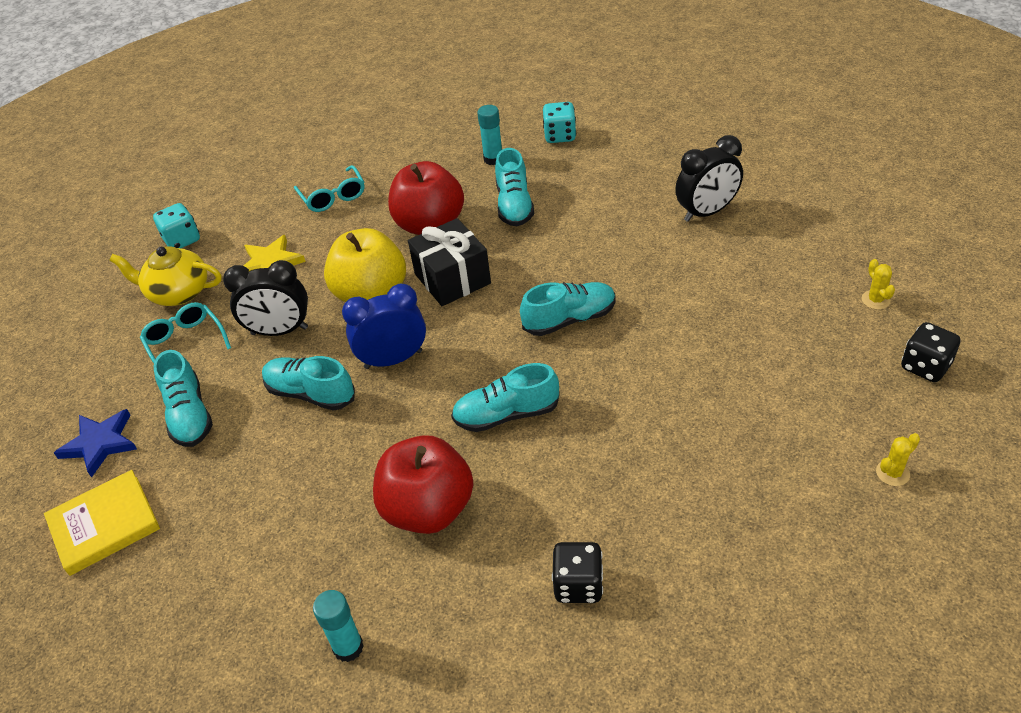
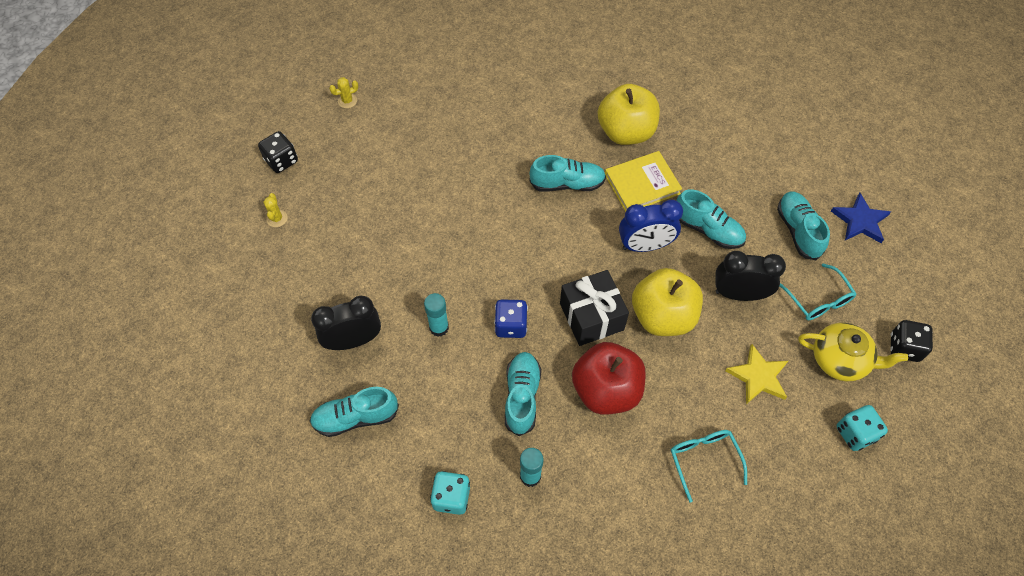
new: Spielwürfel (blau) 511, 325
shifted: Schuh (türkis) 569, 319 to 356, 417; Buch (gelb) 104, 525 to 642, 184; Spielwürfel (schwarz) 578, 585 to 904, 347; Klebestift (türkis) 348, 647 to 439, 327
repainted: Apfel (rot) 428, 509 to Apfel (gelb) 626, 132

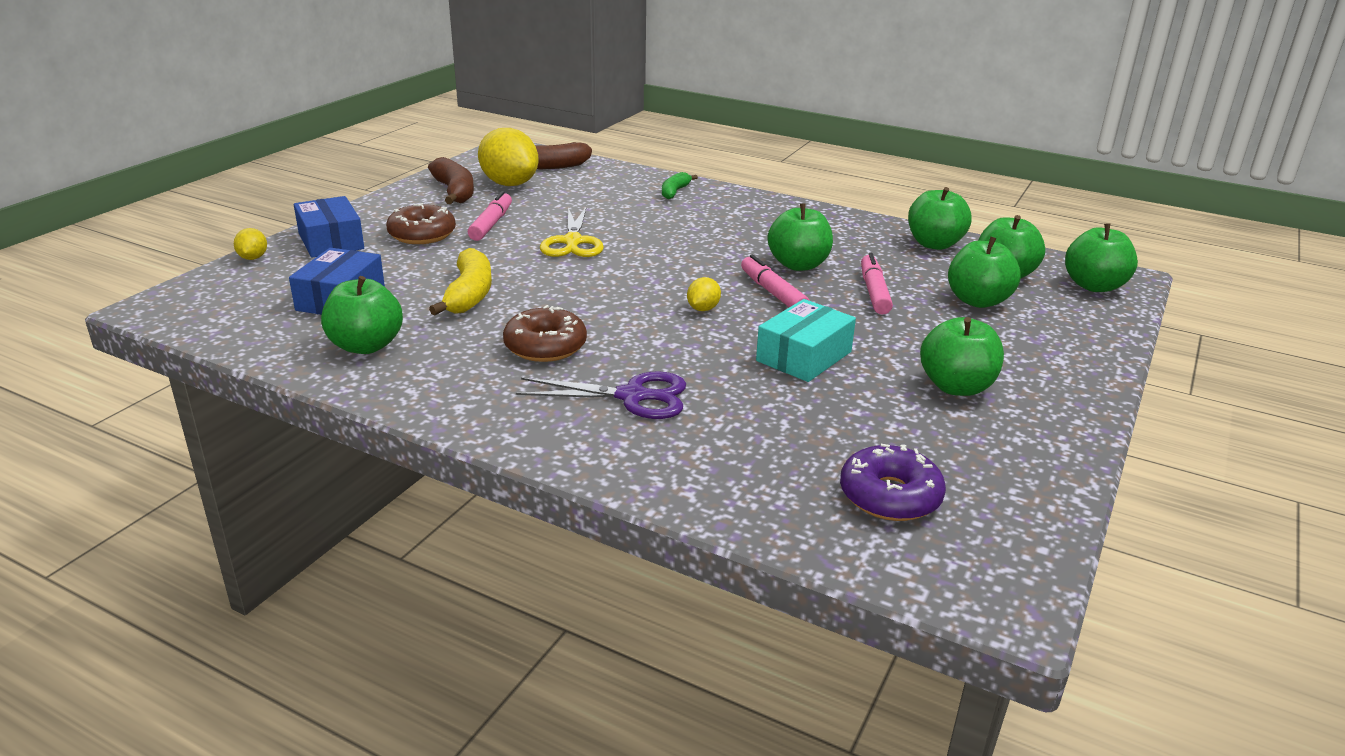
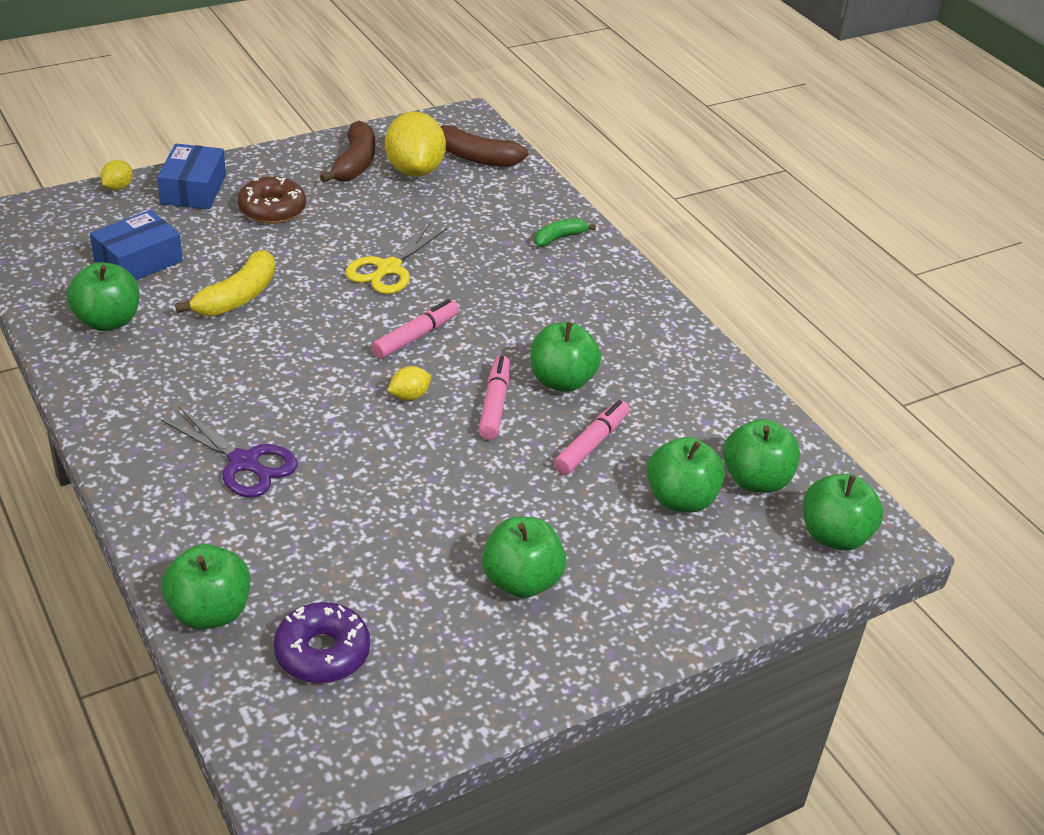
gone: Schachtel (türkis) 804, 356; Donut (braun) 545, 346
shifted: Apfel (grün) 934, 244 to 209, 612; Filzstift (rosa) 491, 224 to 416, 336

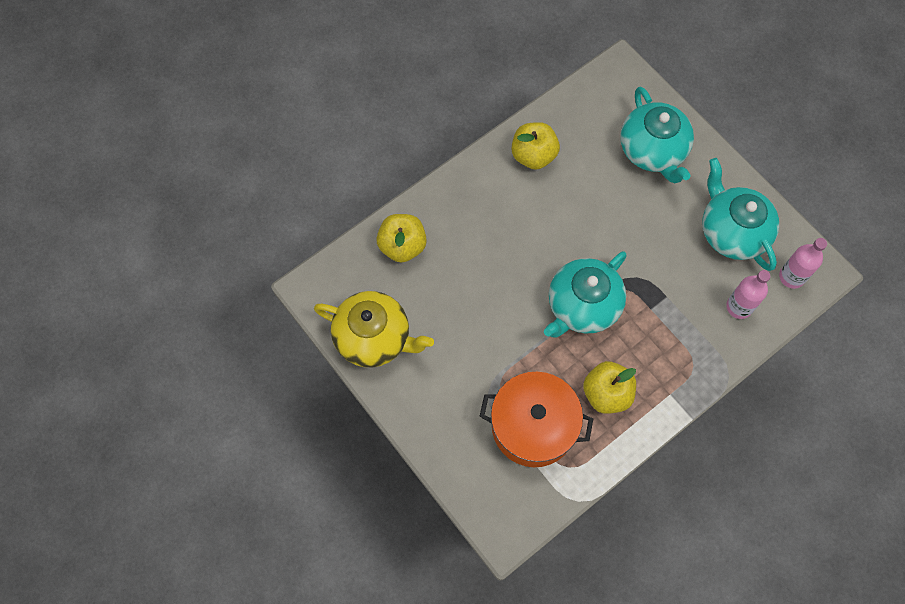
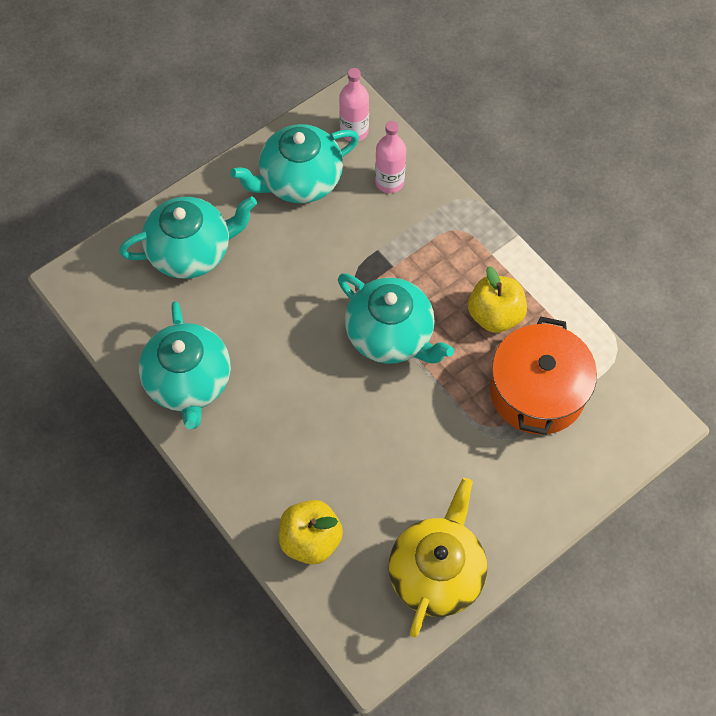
swapped: Apfel (gelb) 533, 155 to Teekanne (türkis) 189, 382

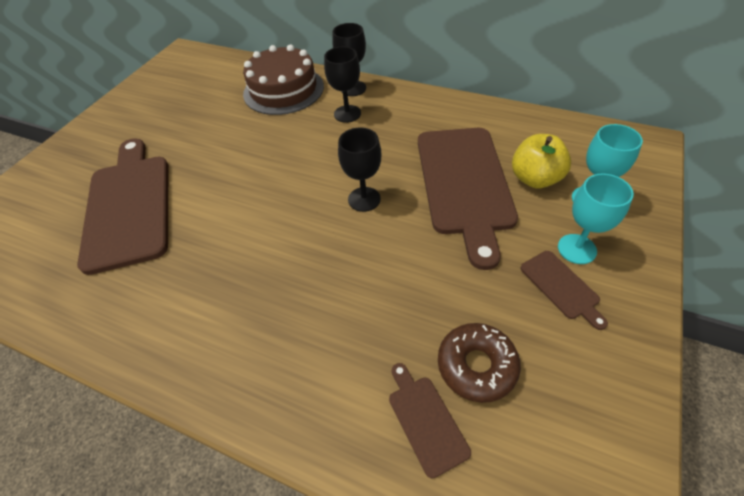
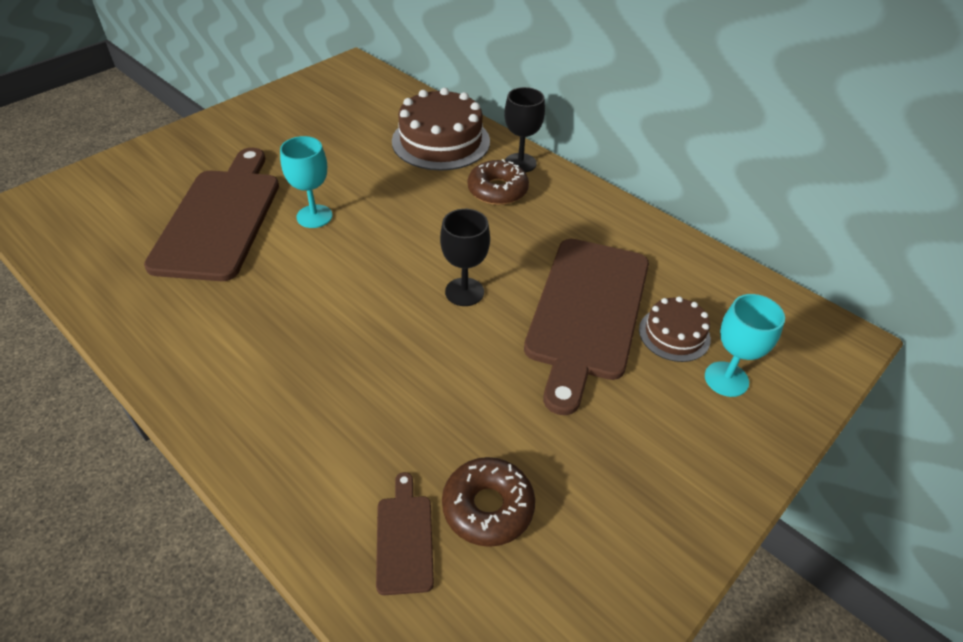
gone: Schneidebrett (braun) 561, 286
shifted: Kelch (türkis) 576, 249 to 314, 216
swapped: Kelch (schwarz) 347, 114 to Donut (braun) 497, 190; Apfel (gelb) 535, 179 to Kuchen (braun) 674, 334

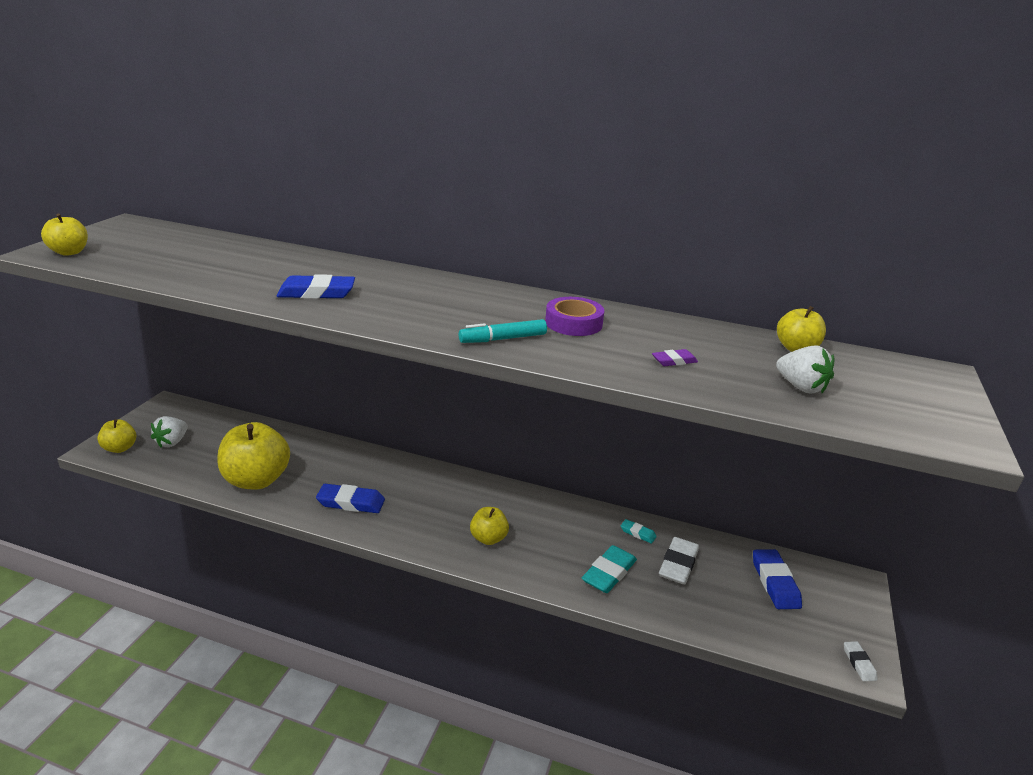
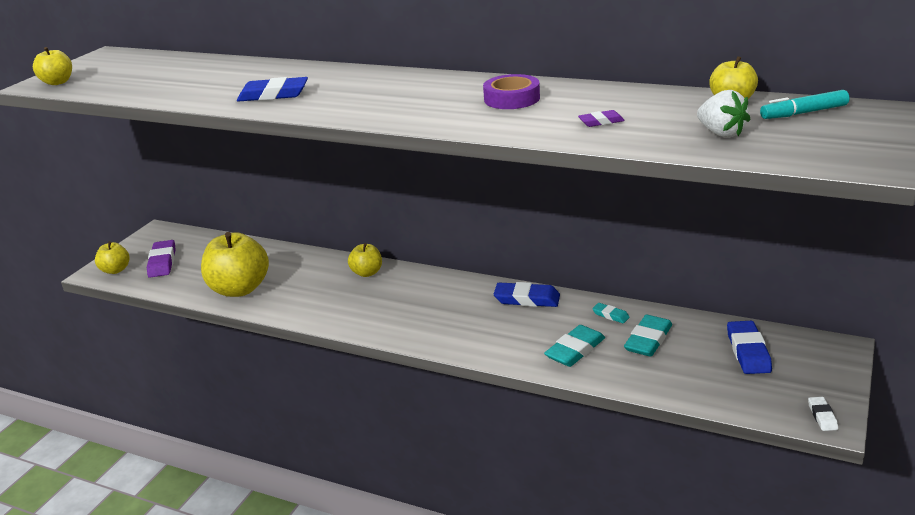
shifted: Filzstift (türkis) 503, 339 to 803, 113; Radiergummi (blau) 351, 502 to 527, 299; Apfel (gelb) 488, 538 to 367, 273
swapped: Erdbeere (weiß) 172, 442 to Radiergummi (lila) 162, 262
repainted: Radiergummi (weiß) 678, 564 to Radiergummi (türkis) 648, 340

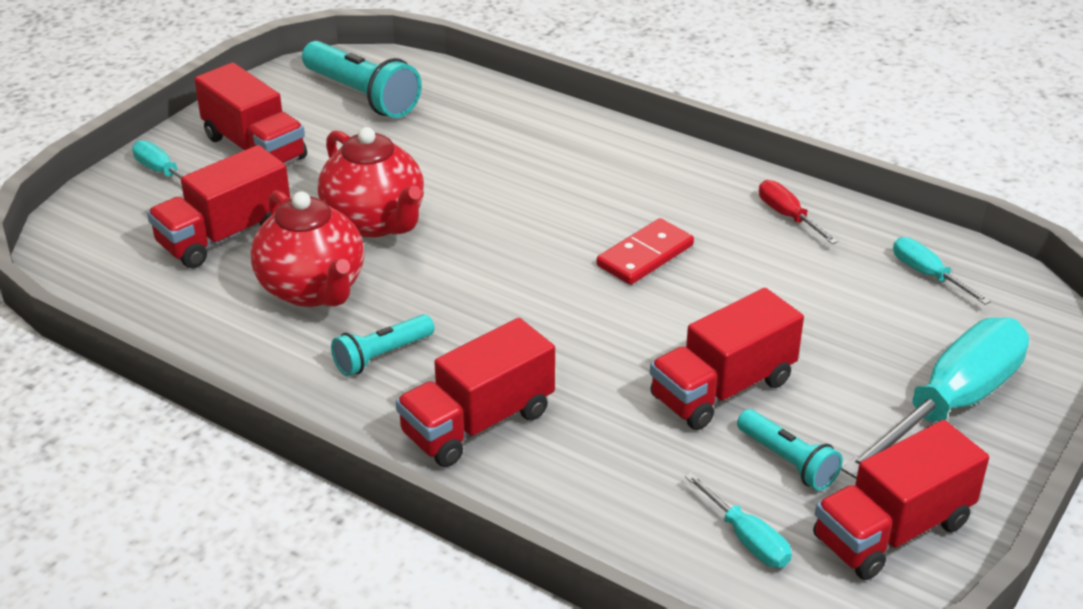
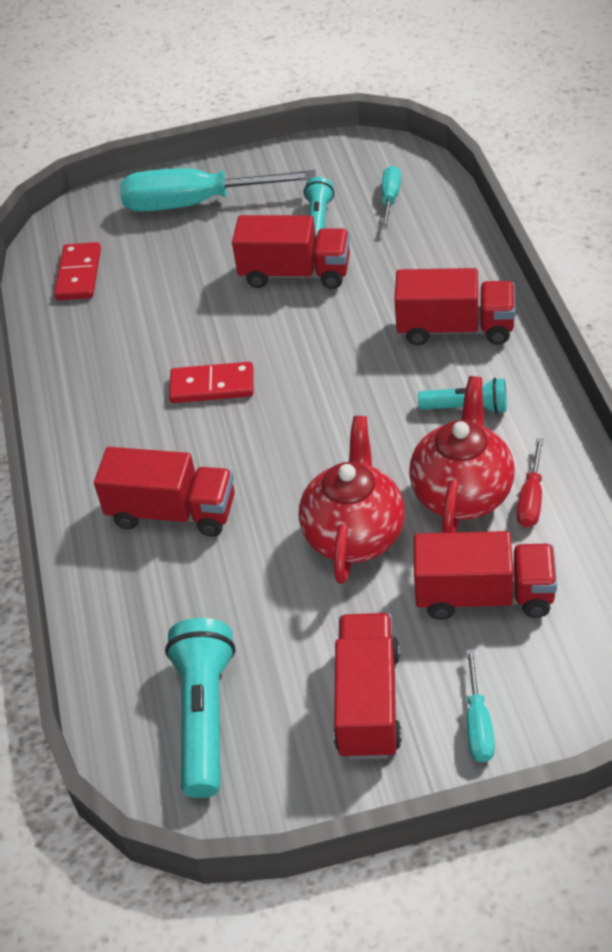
shifted: Schraubenzieher (rot) 788, 216 to 531, 498; Lastwagen (rot) 892, 531 to 172, 512
swapped: Schraubenzieher (türkis) 928, 275 to Dominostein (rot) 79, 274

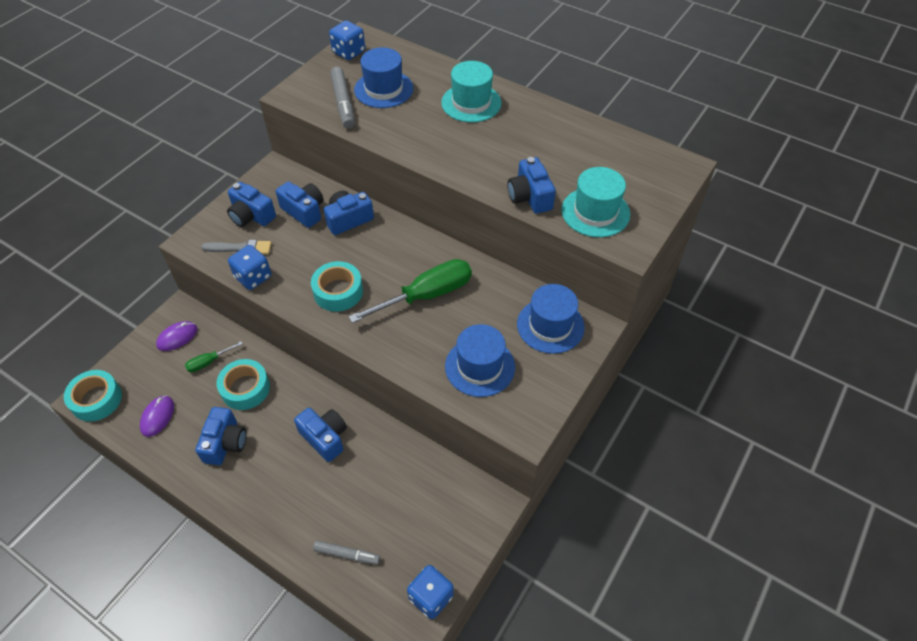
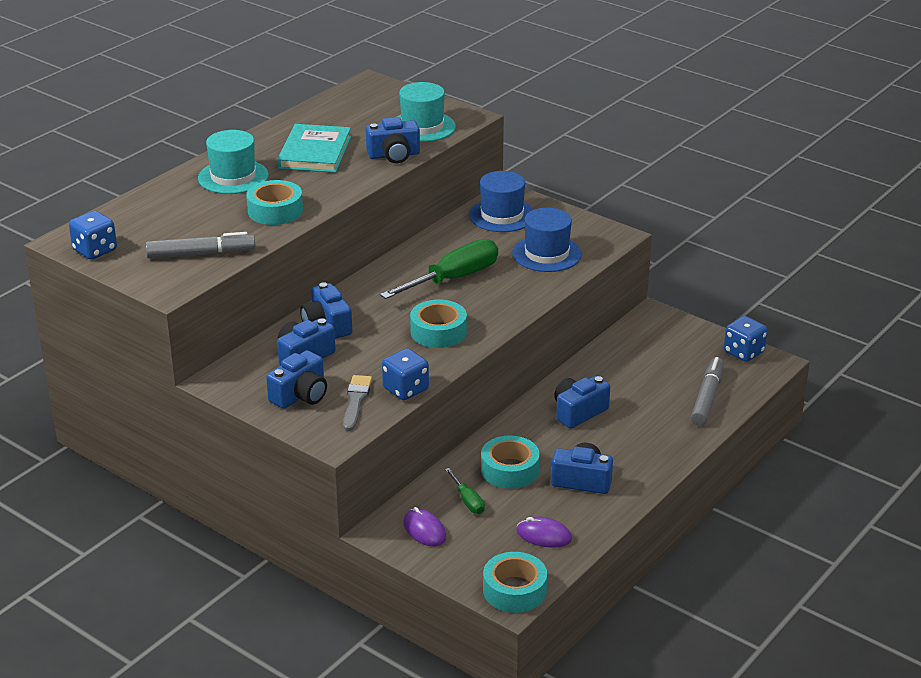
gone: Hut (blau) 383, 89
new: Buch (türkis) 315, 152; Klebeband (türkis) 275, 211
rotated: Schraubenzieher (grün) 426, 295 = 453, 279 75 degrees clockwise
scaled: Filzstift (grau) 347, 554 = 707, 398 x1.55

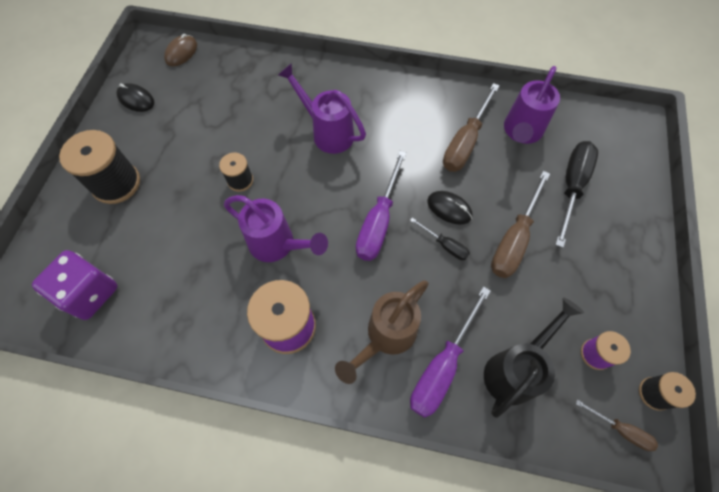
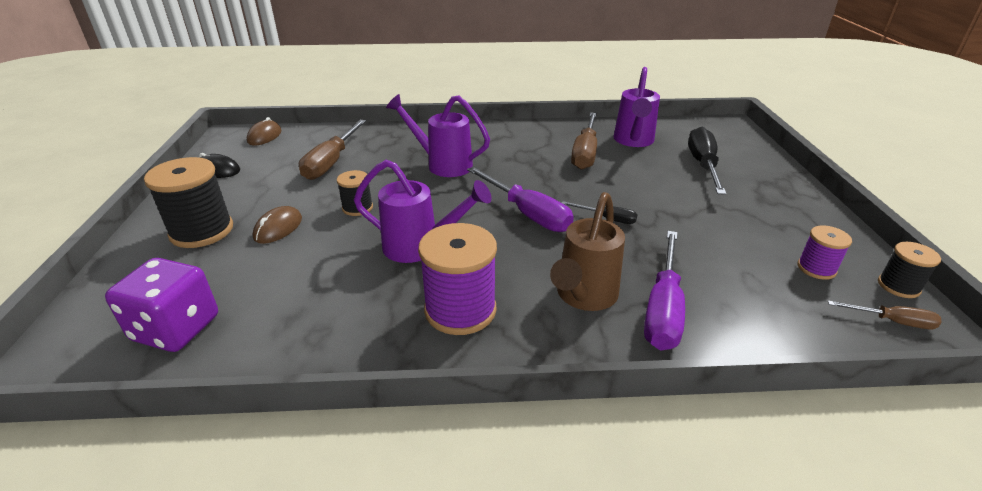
gone: Computermaus (schwarz) 449, 209; Gießkanne (schwarz) 515, 369
new: Computermaus (braun) 278, 228
shifted: Schraubenzieher (braun) 514, 239 to 331, 162
rotated: Schraubenzieher (lila) 378, 221 = 527, 213 45 degrees counterclockwise

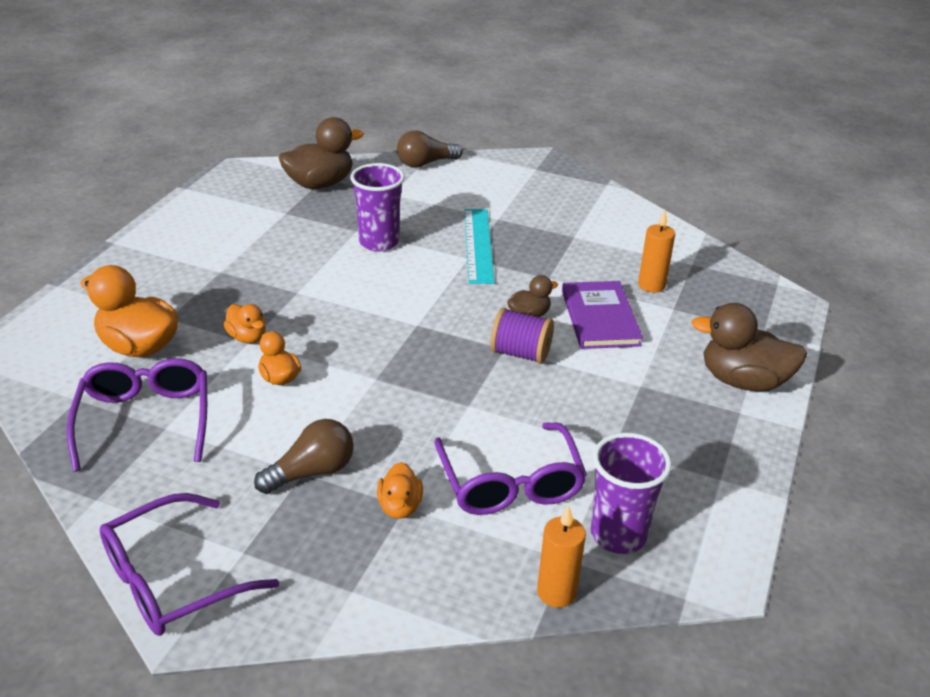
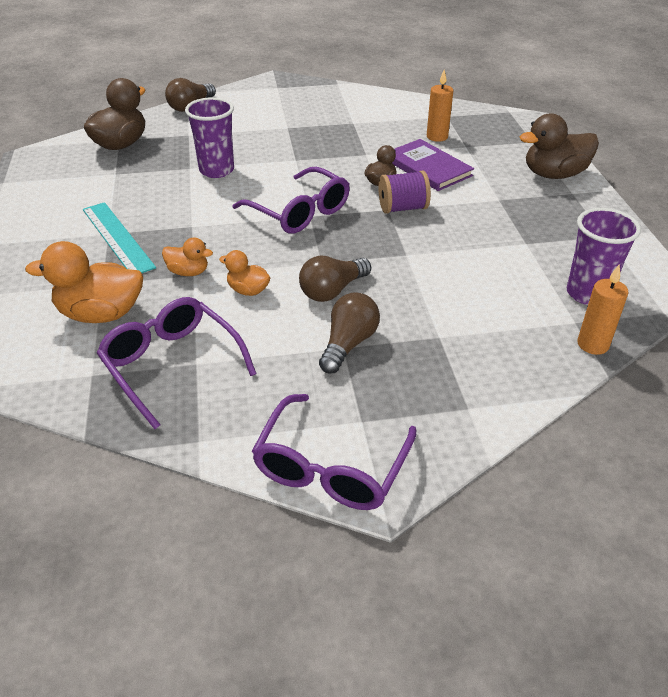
gone: Ente (orange) 400, 507
new: Glühbirne (braun) 332, 290
shifted: Lineal (türkis) 478, 245 to 117, 237; Brille (lila) 510, 483 to 299, 212

